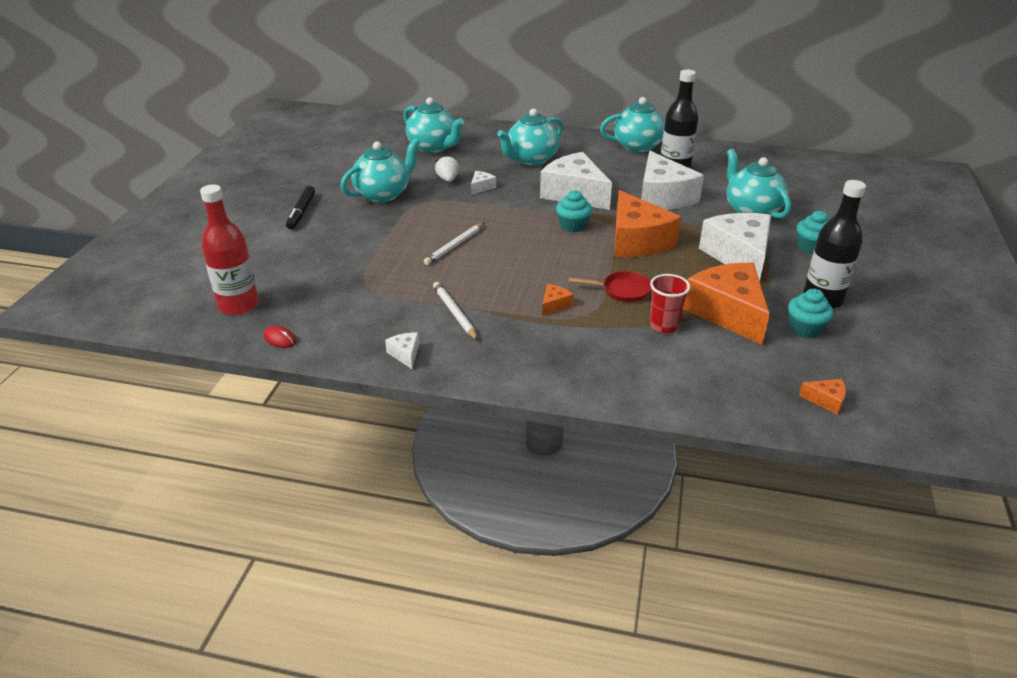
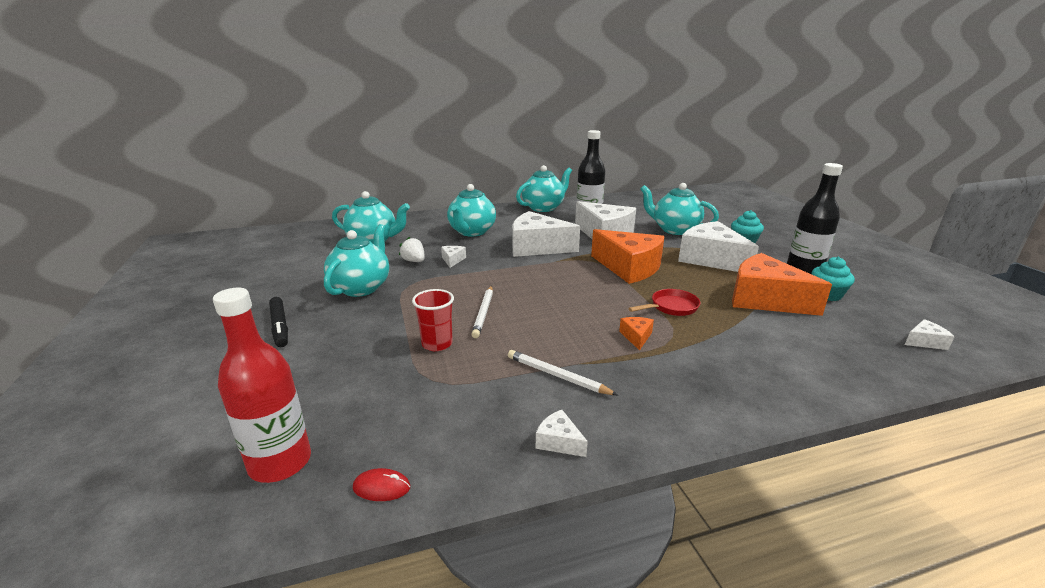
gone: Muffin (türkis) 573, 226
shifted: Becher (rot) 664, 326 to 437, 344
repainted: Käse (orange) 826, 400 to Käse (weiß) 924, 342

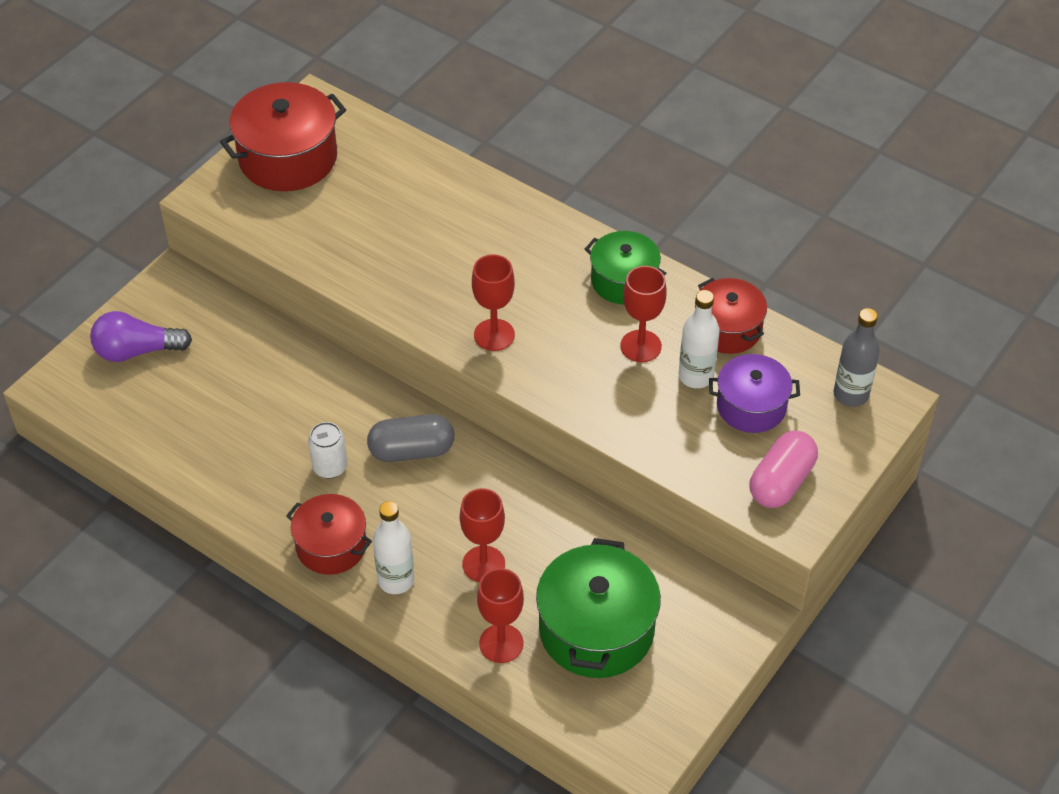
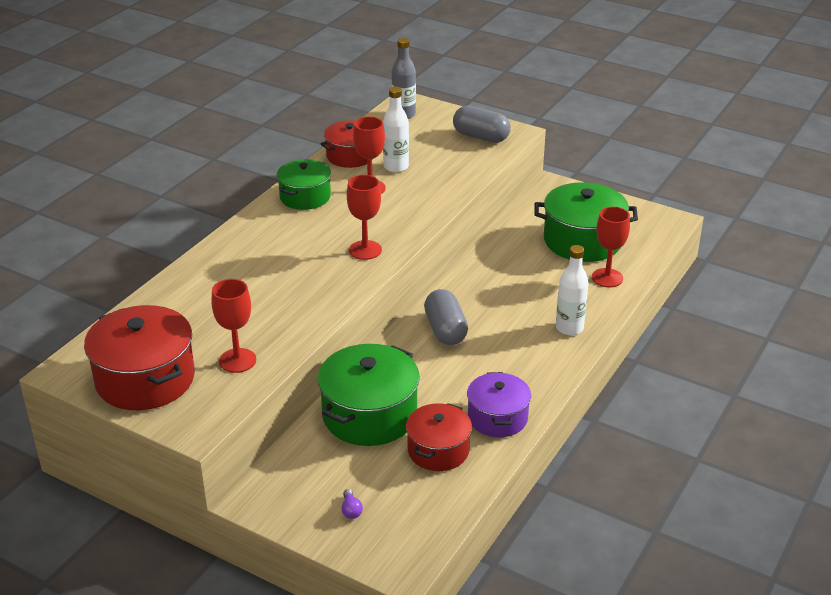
gone: Dose (weiß) 330, 467
new: Kochtopf (grün) 369, 415
shifted: Kochtopf (lila) 751, 406 to 497, 418; Kelch (rot) 483, 564 to 237, 360; Kochtopf (rot) 331, 546 to 438, 450
repainted: Kapsel (rosa) 781, 482 to Kapsel (grau) 481, 137
scaled: Glühbirne (lila) 137, 351 = 351, 510 x0.42

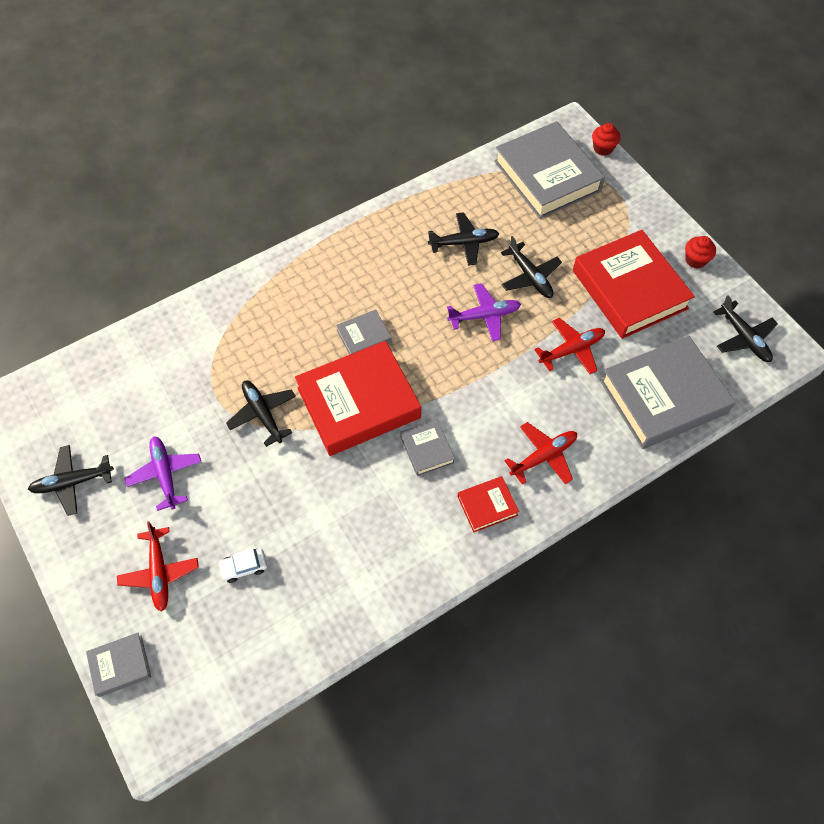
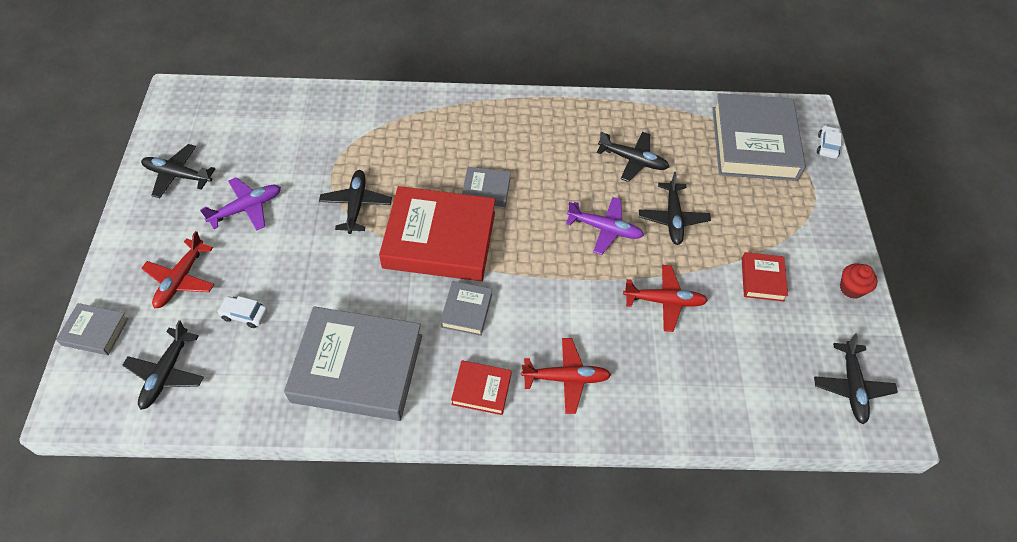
new: Flugzeug (schwarz) 167, 373
shifted: Buch (grau) 663, 397 to 357, 368
swapped: Muffin (rot) 603, 148 to Auto (weiß) 827, 146
rotated: Flugzeug (lila) 165, 474 = 246, 208 45 degrees clockwise
scaled: Buch (rot) 629, 289 = 762, 279 x0.46

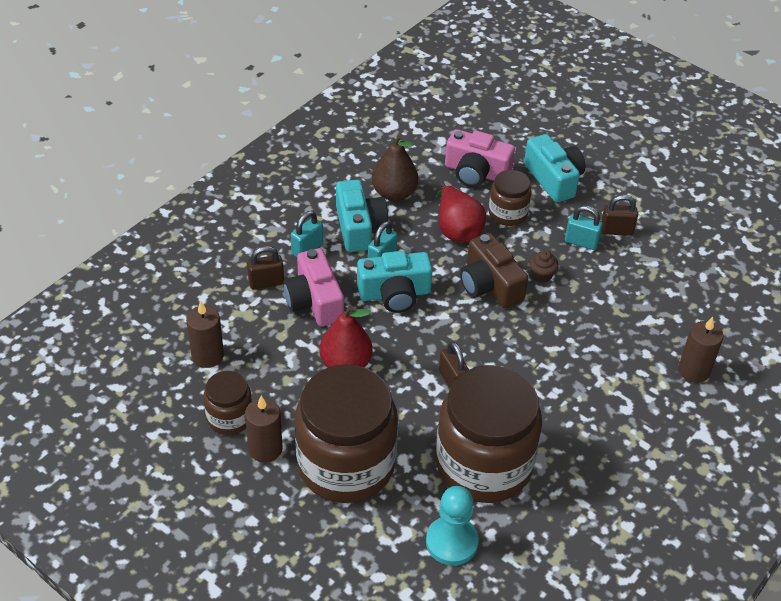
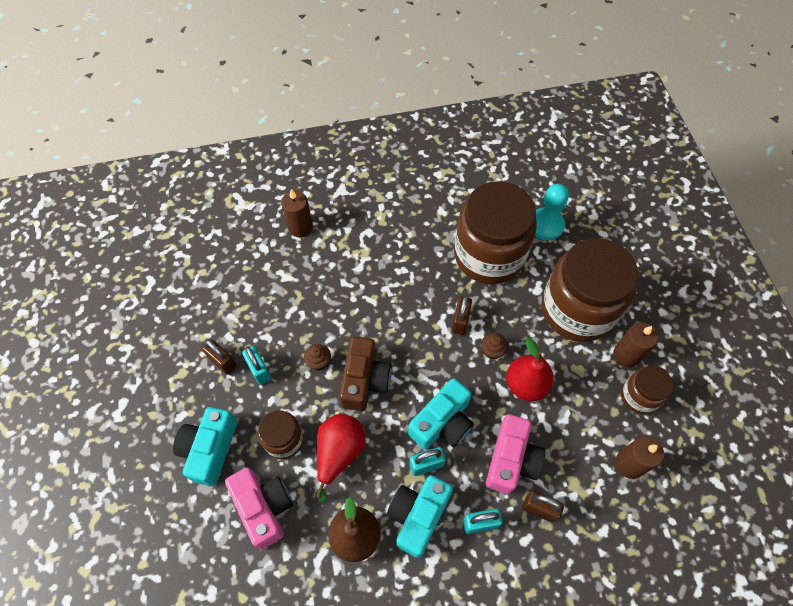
new: Muffin (braun) 492, 351
rotated: Kamera (türkis) 394, 294 = 442, 422 105 degrees clockwise

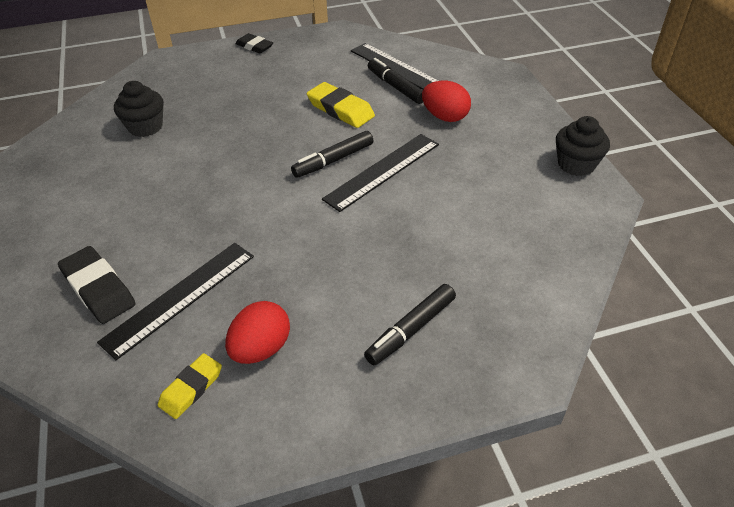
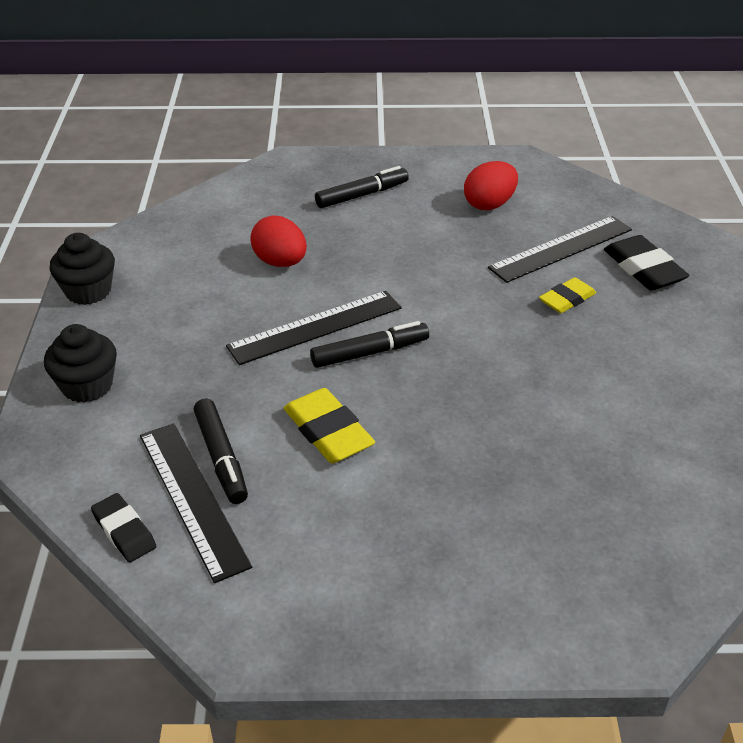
shifted: Radiergummi (schwarz) 254, 46 to 124, 531; Muffin (schwarz) 145, 127 to 87, 386; Ei (rot) 445, 117 to 280, 262; Radiergummi (gelb) 191, 388 to 567, 299

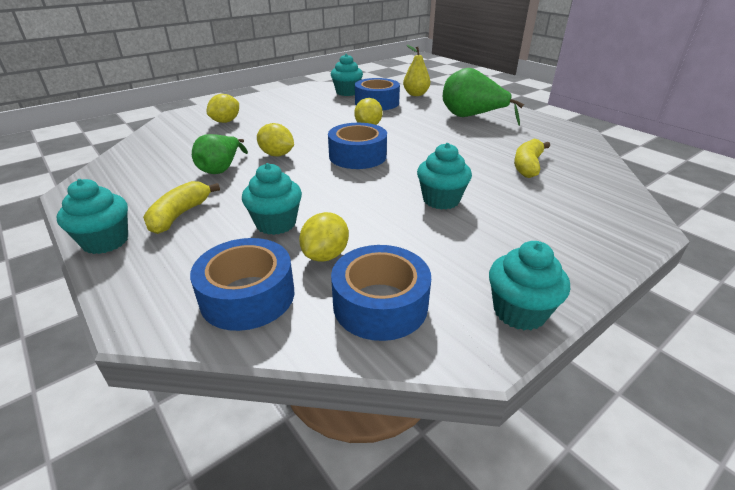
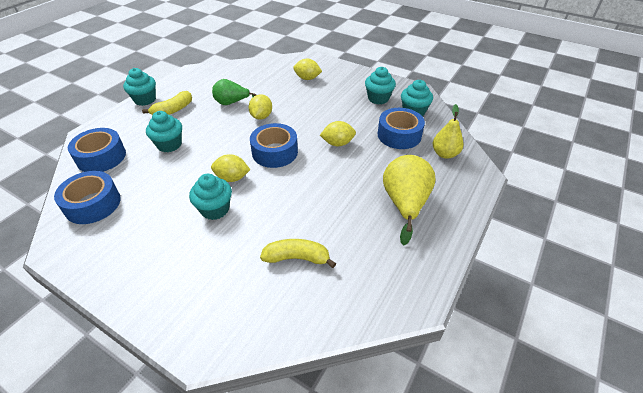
shifted: Zitrone (gelb) 325, 255 to 232, 178; Muffin (türkis) 519, 311 to 378, 98
repainted: Birne (grün) 471, 117 to Birne (gelb) 405, 204
rotated: Banane (gelb) 180, 215 = 173, 110 135 degrees clockwise

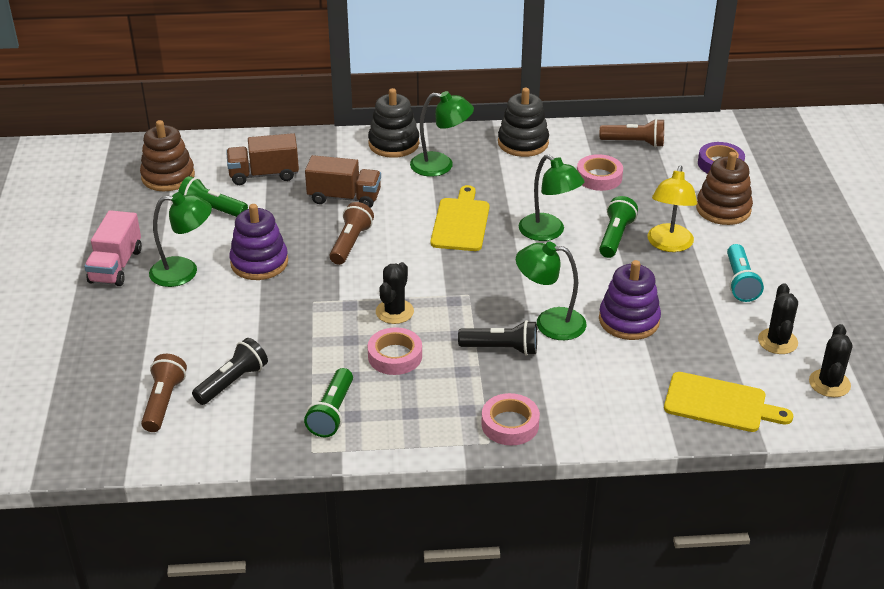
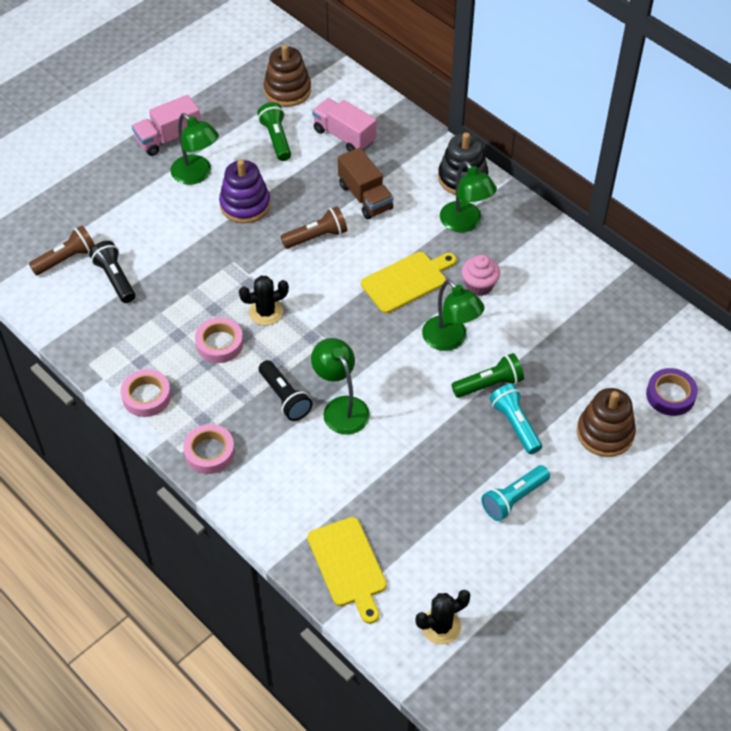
gone: Stapelspielzeug (schwarz) 523, 143; Taschenlampe (braun) 634, 143; Stapelspielzeug (lila) 629, 320; Kaktus (schwarz) 777, 341; Taschenlampe (grün) 332, 413
new: Muffin (rosa) 479, 285
shifted: Klebeband (rosa) 599, 177 to 146, 396
swapped: Lampe (gelb) 669, 245 to Taschenlampe (türkis) 515, 424
repainted: Lastwagen (braun) 264, 175 to Lastwagen (rosa) 344, 136
rotated: Lampe (grün) 548, 232 = 450, 340 45 degrees counterclockwise; Taschenlampe (schwarz) 232, 382 = 115, 278 120 degrees counterclockwise

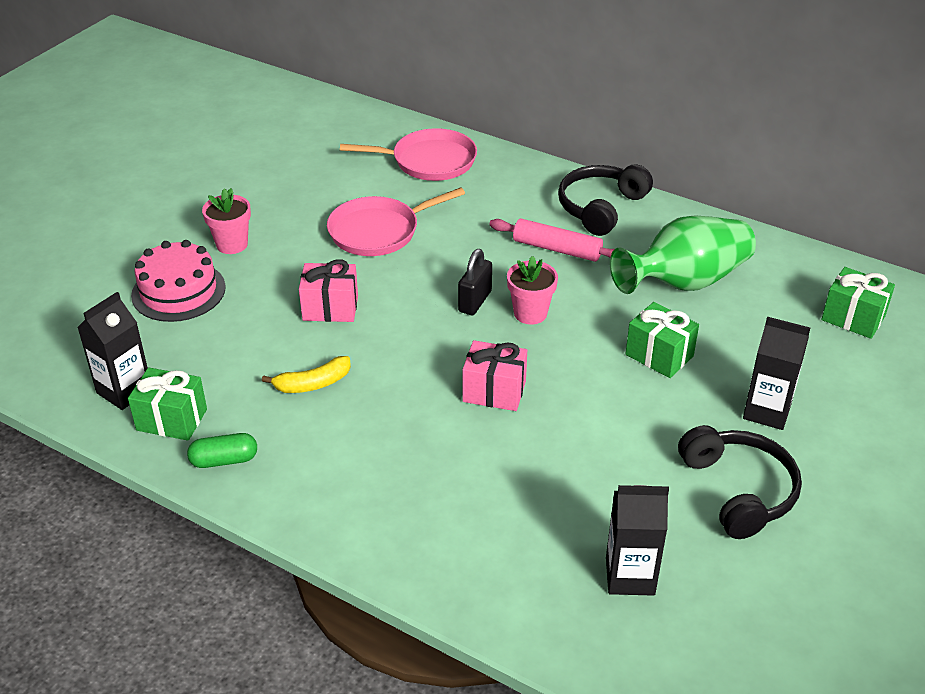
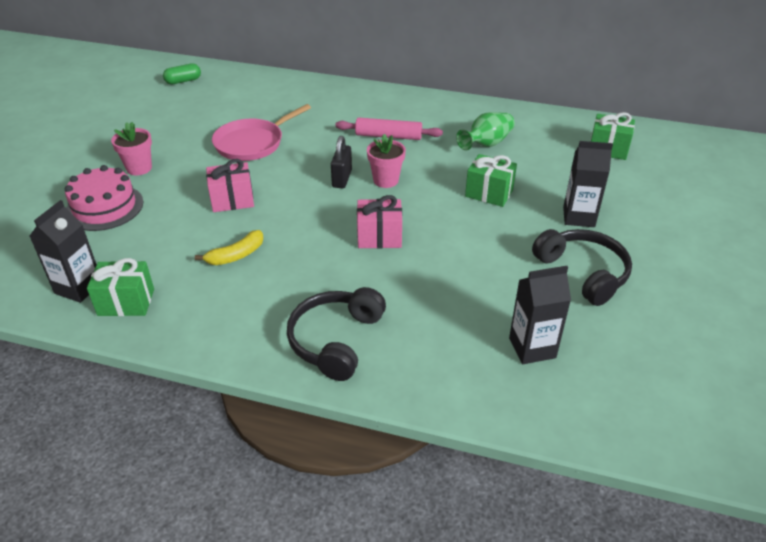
gone: Pfanne (rosa) 429, 161
shifted: Kopfhörer (schwarz) 600, 207 to 335, 340; Kapsel (grün) 224, 460 to 183, 81
scaled: Vase (grün) 684, 282 = 486, 144 x0.62

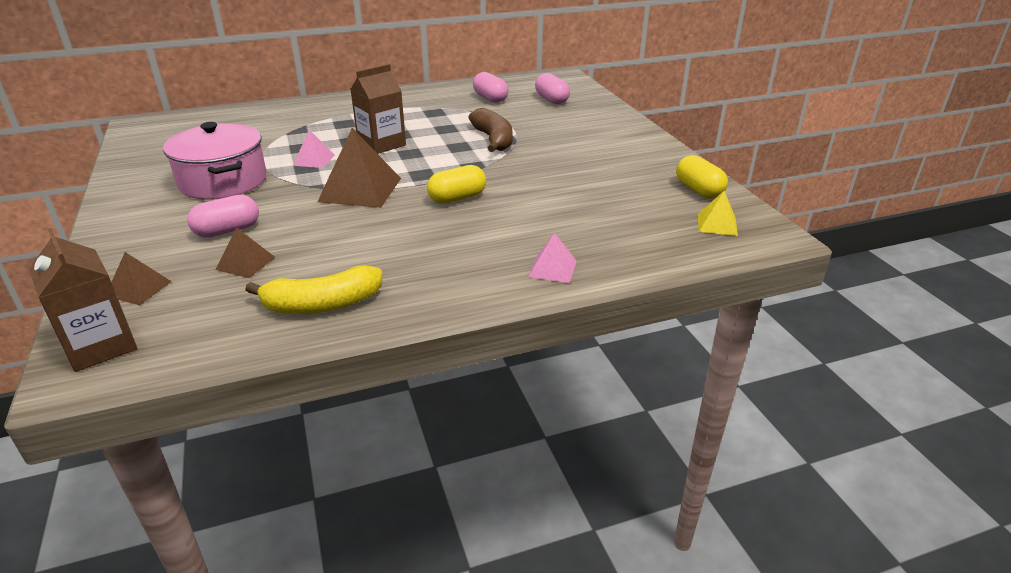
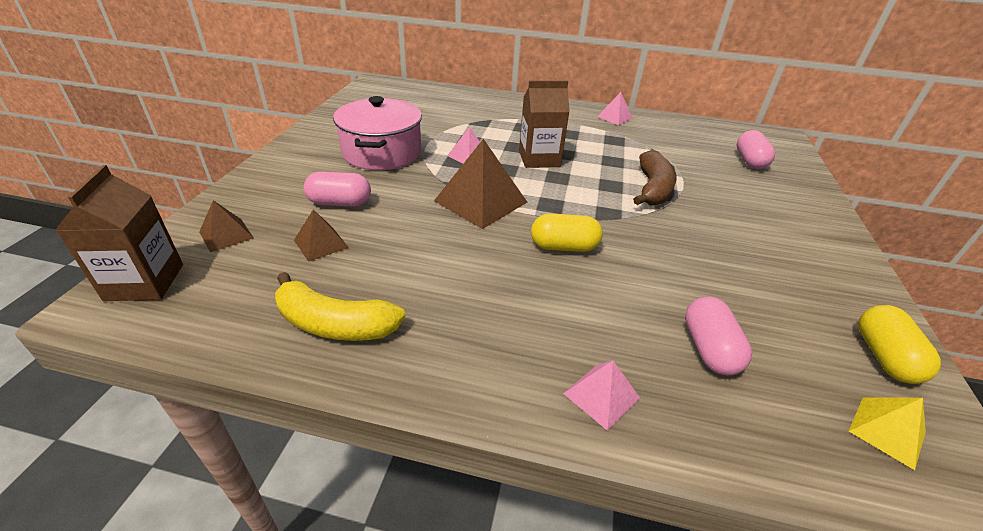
new: Pyramide (rosa) 615, 117
shifted: Kapsel (rosa) 490, 98 to 709, 349

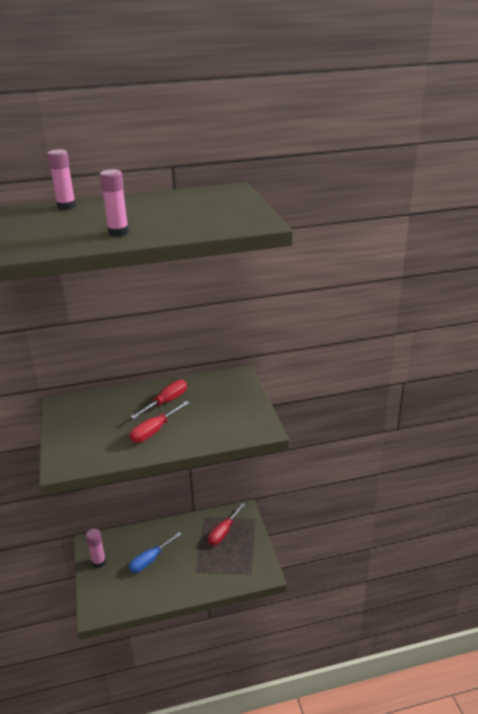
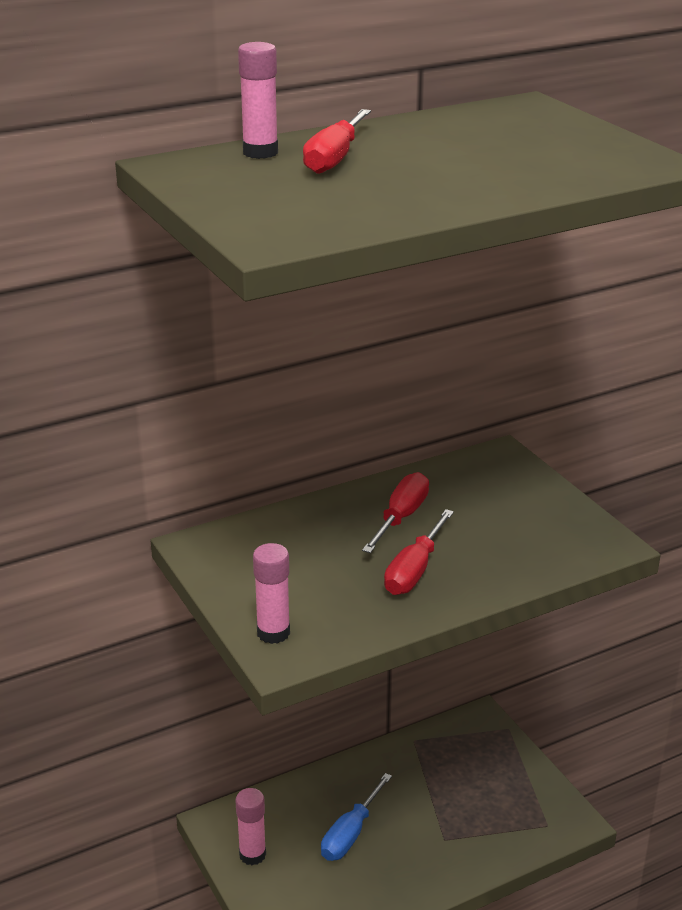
shifted: Klebestift (rosa) 118, 233 to 273, 633; Schraubenzieher (rot) 223, 532 to 335, 158

